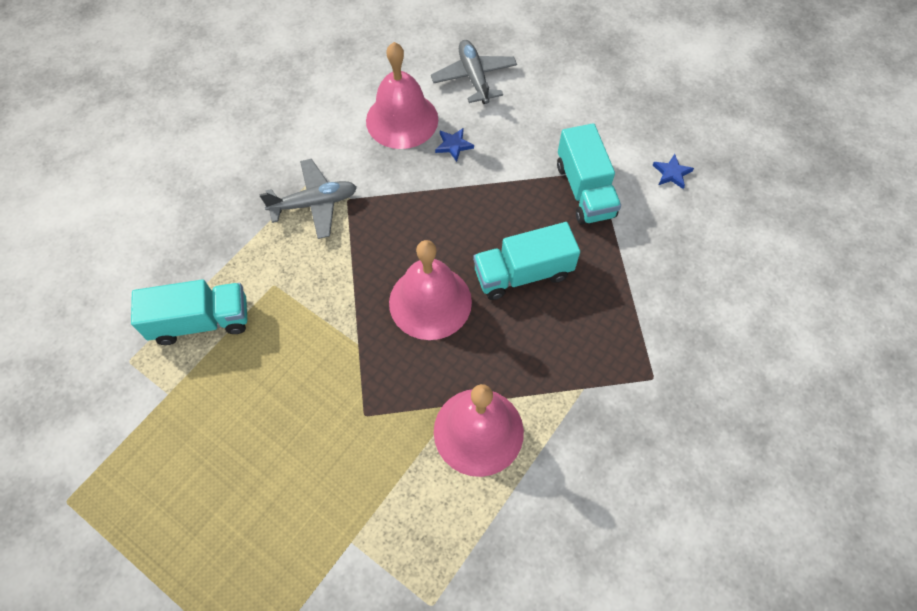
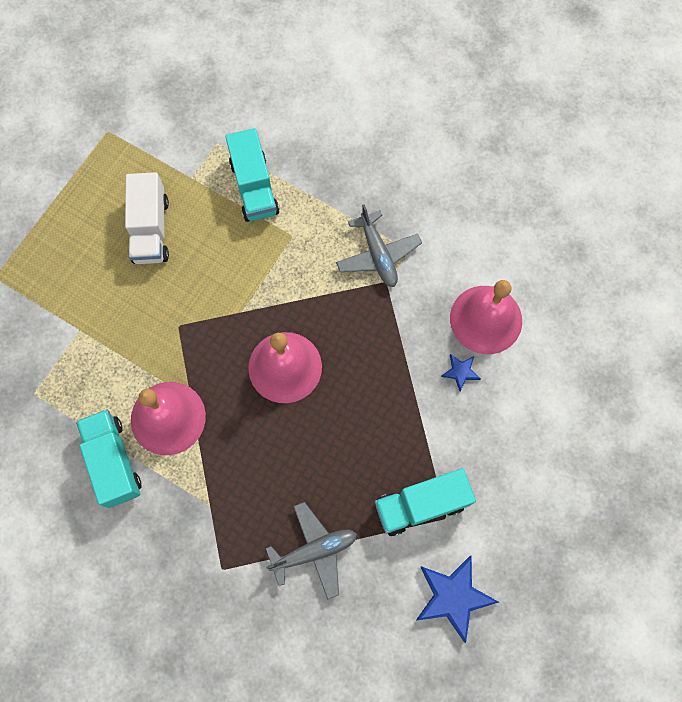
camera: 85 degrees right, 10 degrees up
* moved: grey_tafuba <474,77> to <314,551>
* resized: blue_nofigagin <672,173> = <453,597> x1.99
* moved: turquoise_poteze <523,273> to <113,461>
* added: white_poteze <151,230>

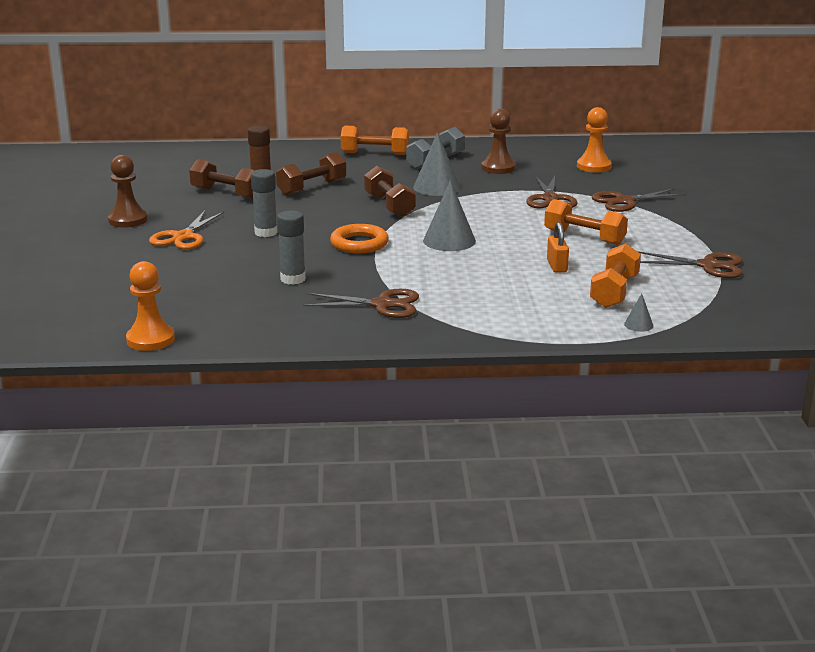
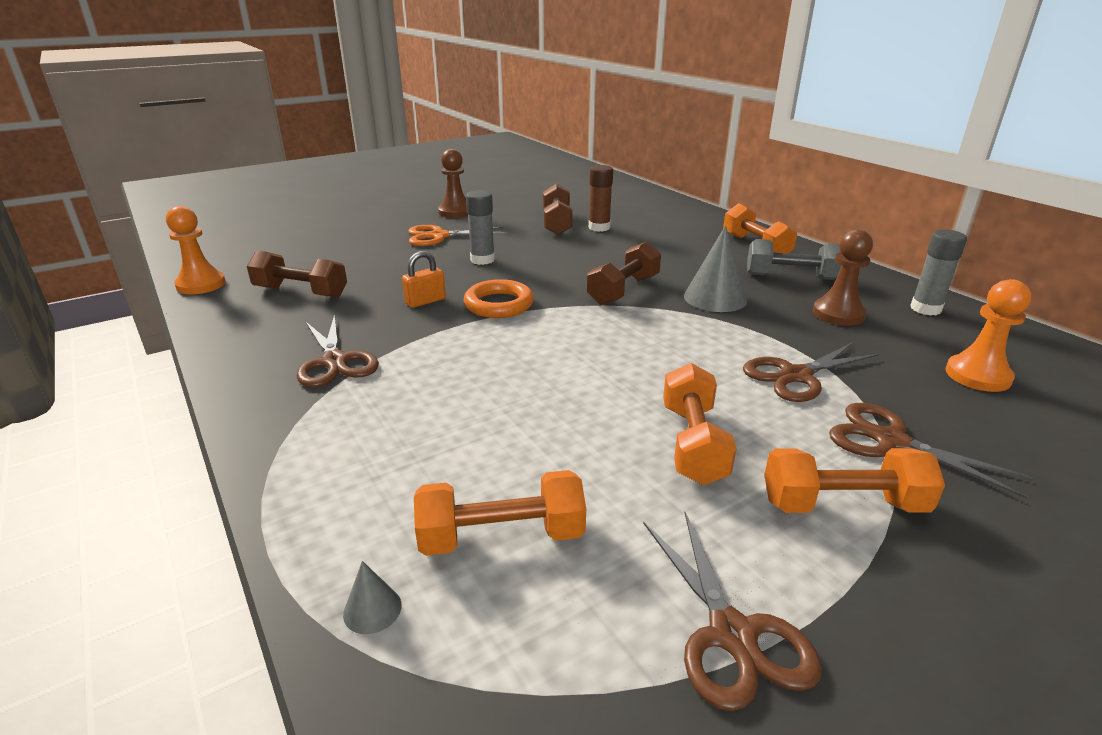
camera: 60 degrees right, 5 degrees up
* moved: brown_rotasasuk <312,188> to <301,292>
* removed: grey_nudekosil <449,241>
* moved: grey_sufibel <293,279> to <925,309>
* moved: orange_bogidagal <557,266> to <425,301>
* added: orange_rotasasuk <843,505>

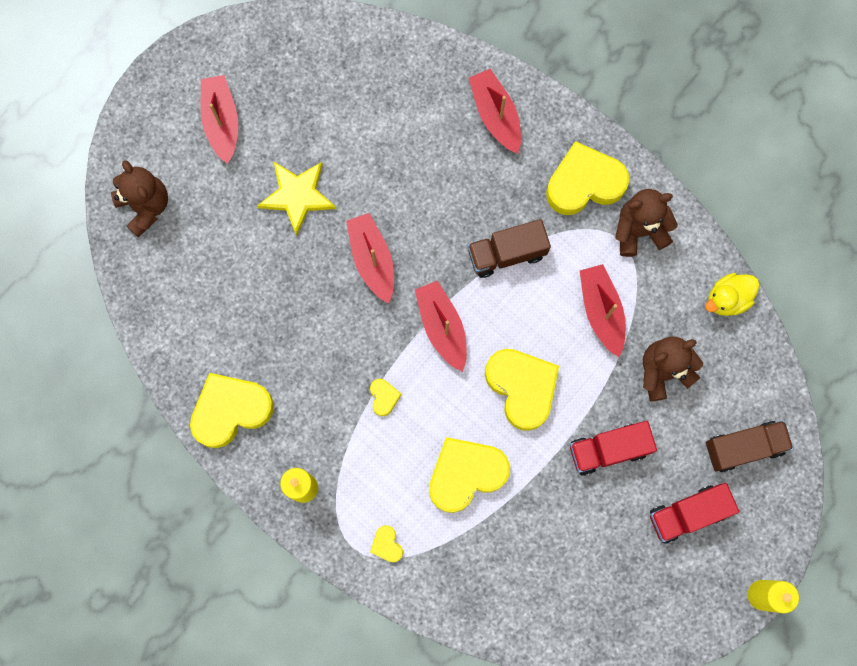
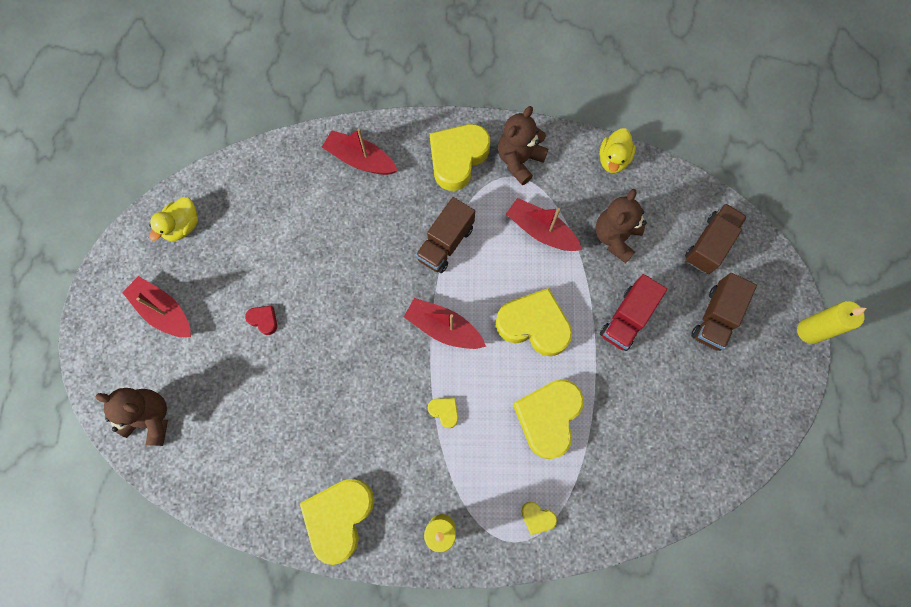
camera: 40 degrees left, 5 degrees down
* replaced: yellow_nofigagin <297,196> to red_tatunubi <264,320>
* removed: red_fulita <372,259>
* recoloured: red_poteze <688,514> to brown_poteze <715,318>
* added: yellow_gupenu <183,226>

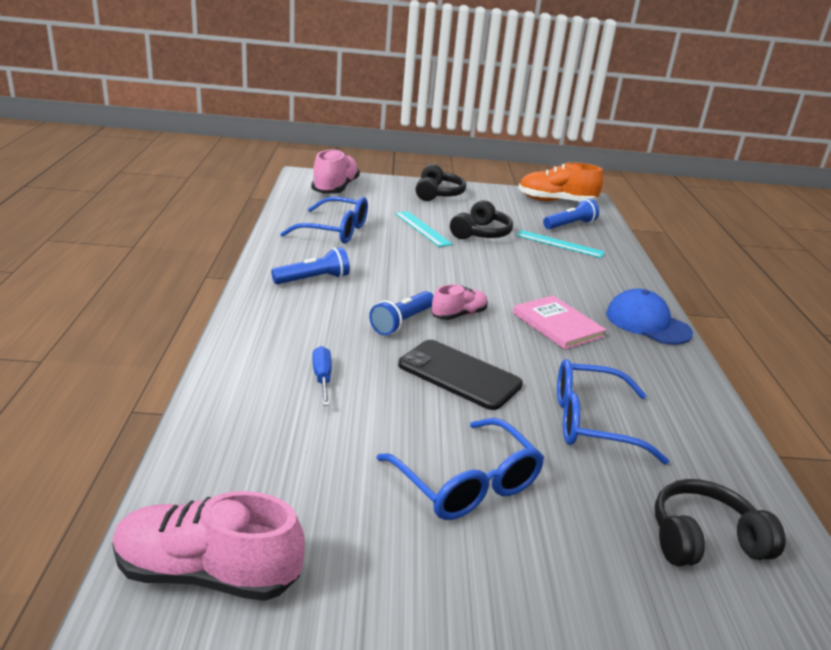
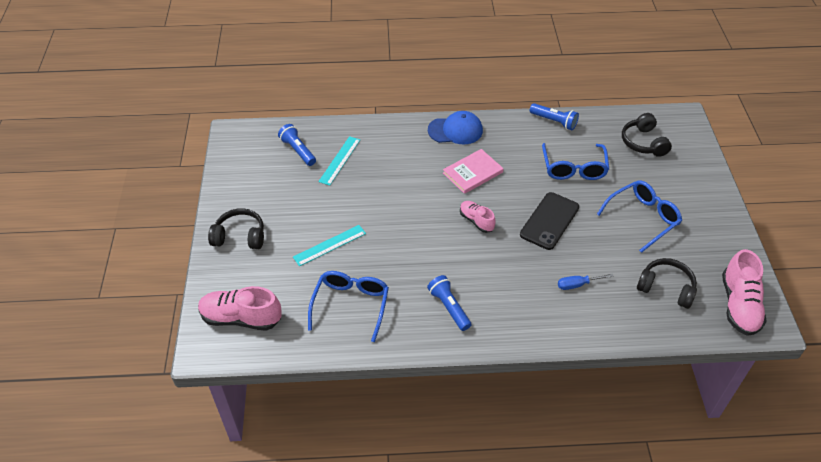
camera: 90 degrees left, 20 degrees up
* removed: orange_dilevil <556,201>
* moved: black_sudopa <481,233> to <666,288>
* turned: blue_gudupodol <647,323> = <455,130> 135 degrees counterclockwise
* moved: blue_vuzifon <402,322> to <554,121>

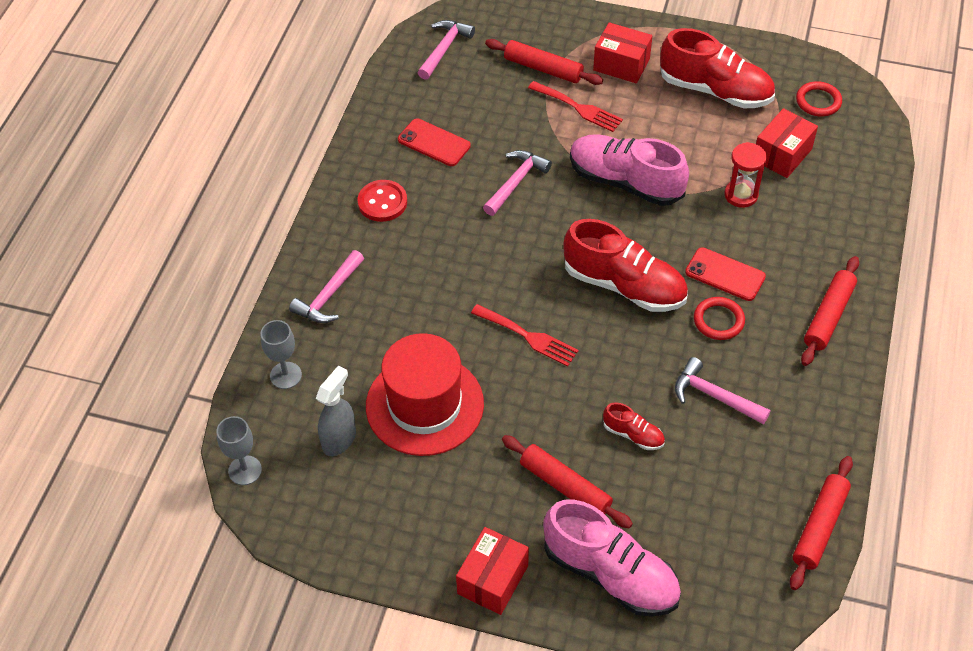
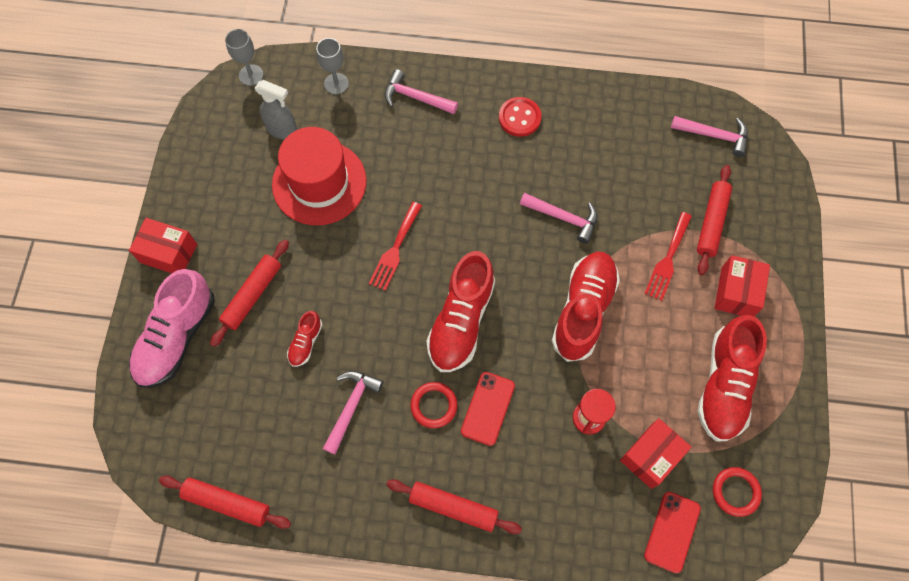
camera: 80 degrees right, 15 degrees up
* turned: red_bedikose <782,154> = <651,456> 75 degrees counterclockwise
* moved: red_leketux <434,143> to <672,532>
* recoloured: pink_dilevil <625,182> to red_dilevil <583,310>

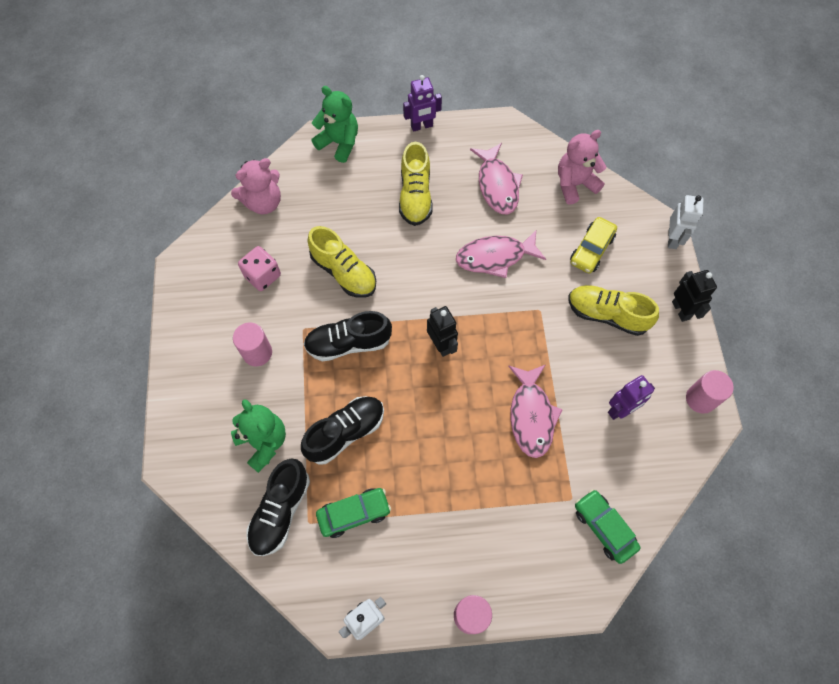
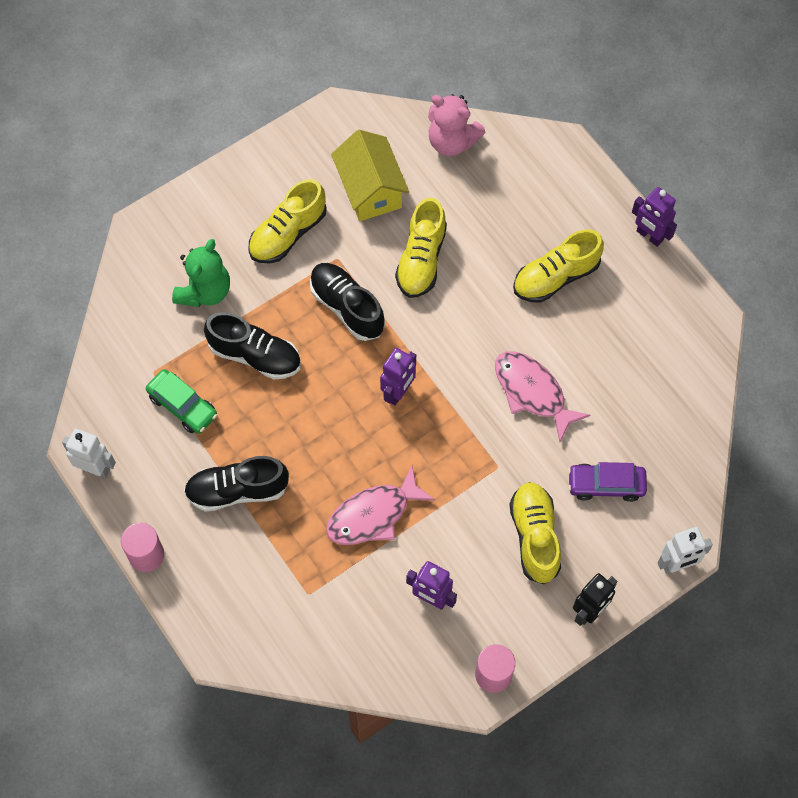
camera: 60 degrees right, 0 degrees up
* removed: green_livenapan <339,143>
* removed: pink_livenapan <574,184>
* removed: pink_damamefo <497,185>
* recoloured: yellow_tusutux <591,250> to purple_tusutux <606,485>
* replaced: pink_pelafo <262,276> to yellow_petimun <370,190>
* recoloured: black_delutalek <441,345> to purple_delutalek <398,392>
* replaced: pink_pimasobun <257,353> to yellow_dilevil <288,233>
* moved: black_dilevil <280,511> to <237,490>
* removed: green_tusutux <604,527>

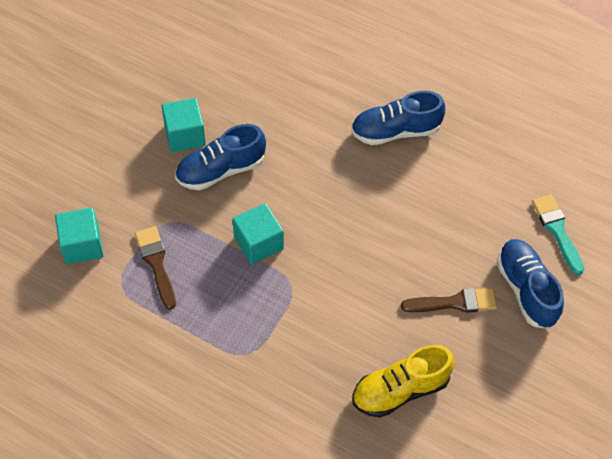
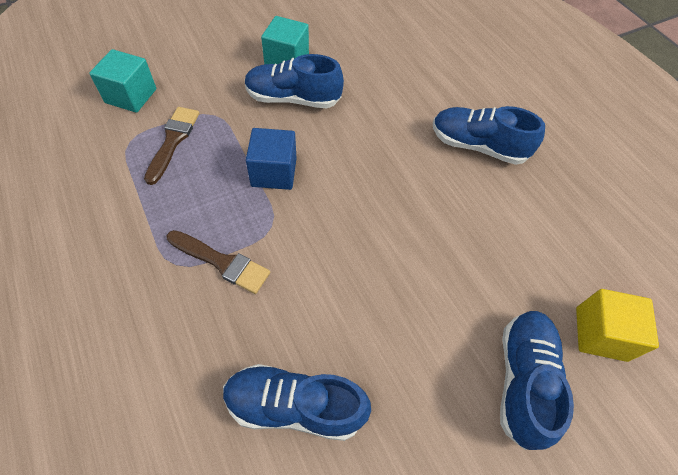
camera: 30 degrees right, 0 degrees up
* replaced: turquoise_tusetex <557,230> to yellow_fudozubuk <600,334>
* recoloured: turquoise_fudozubuk <258,243> to blue_fudozubuk <274,172>
* moved: brown_tusetex <454,302> to <222,262>
* recoloured: yellow_dilevil <400,390> to blue_dilevil <295,406>

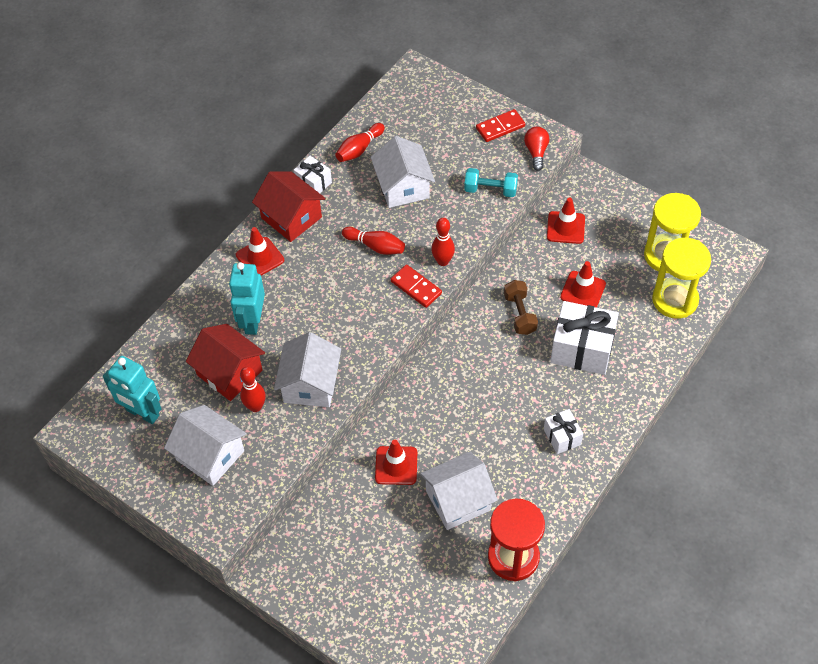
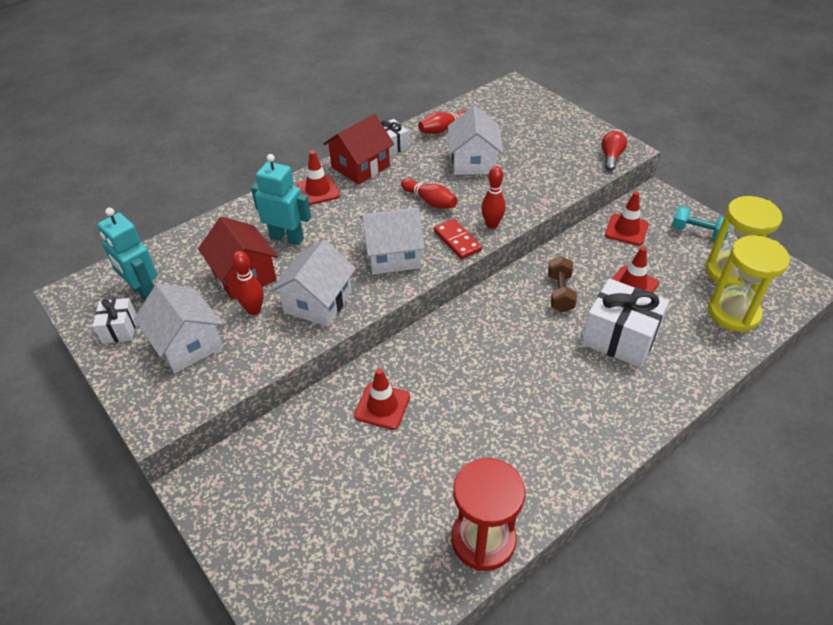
camera: 15 degrees right, 10 degrees down
* removed: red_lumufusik <500,127>
* moved: turquoise_rotasasuk <490,190> to <698,232>
* turned: red_petimun <291,217> = <360,166> 75 degrees clockwise
* turned: turquoise_delutalek <252,321> = <287,238> 90 degrees clockwise
* moved: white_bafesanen <562,437> to <119,329>
* moved: white_petimun <458,500> to <393,255>

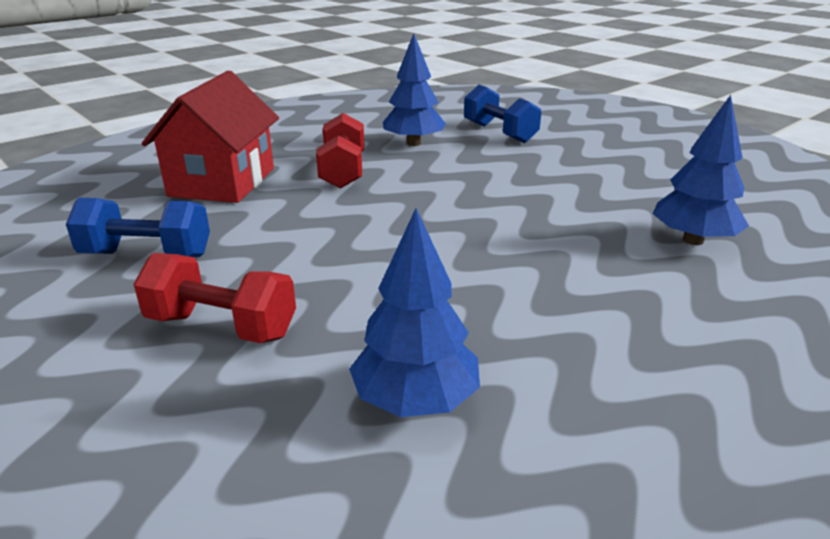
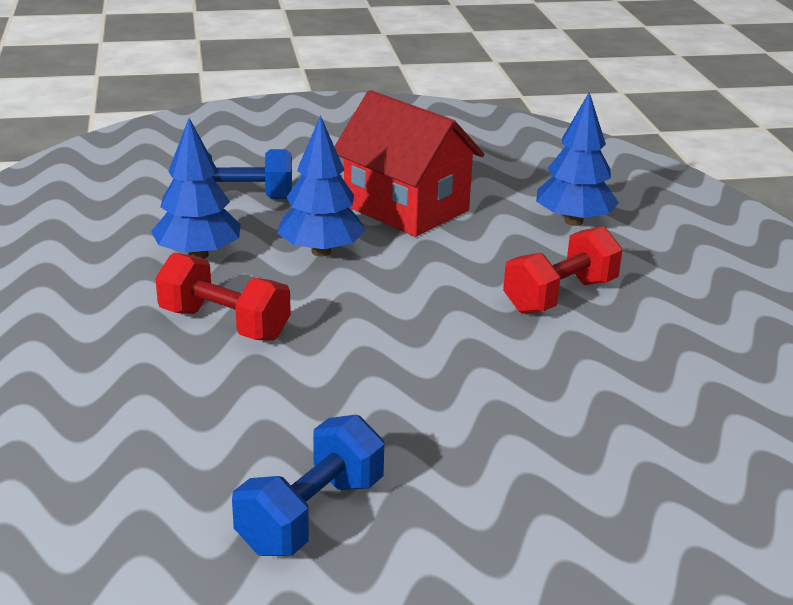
camera: 60 degrees left, 0 degrees up
* moved: red_petimun <222,182> to <406,208>
* moved: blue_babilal <415,400> to <321,251>
* moved: red_rotasasuk <222,326> to <560,296>

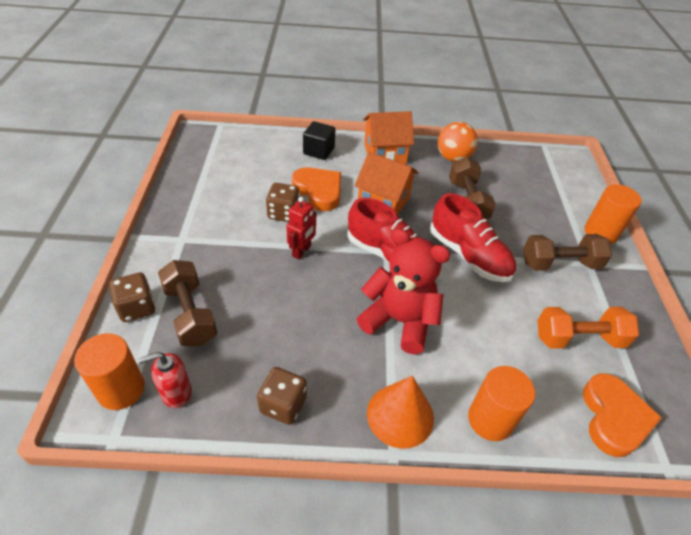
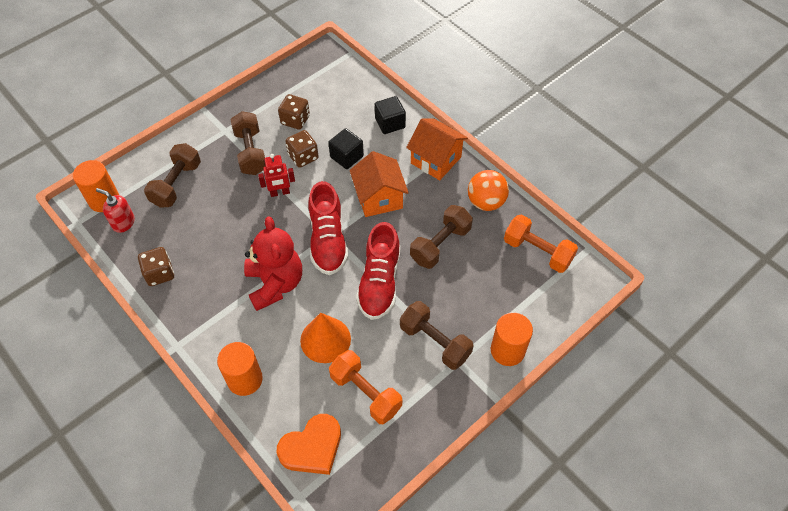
camera: 50 degrees right, 10 degrees up
* replaced: orange_tatunubi <319,191> to black_fudozubuk <346,157>
* moved: brown_pelafo <137,307> to <295,120>
* moved: orange_nudekosil <400,415> to <325,339>
* added: brown_rotasasuk <251,152>
* added: orange_rotasasuk <537,251>

